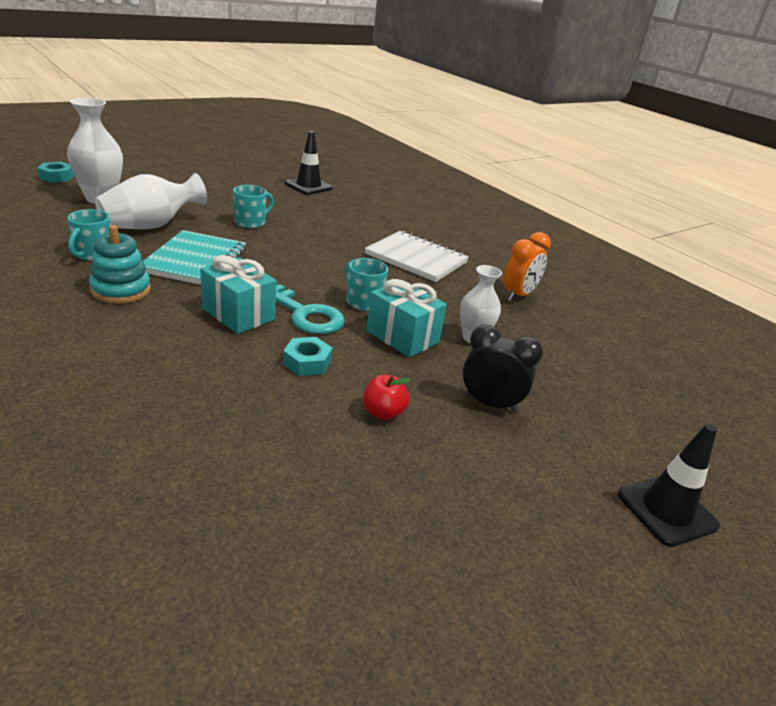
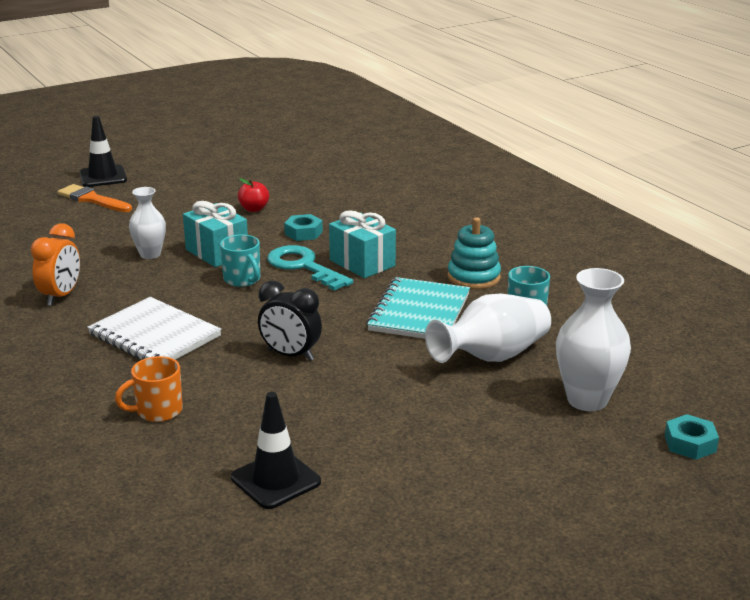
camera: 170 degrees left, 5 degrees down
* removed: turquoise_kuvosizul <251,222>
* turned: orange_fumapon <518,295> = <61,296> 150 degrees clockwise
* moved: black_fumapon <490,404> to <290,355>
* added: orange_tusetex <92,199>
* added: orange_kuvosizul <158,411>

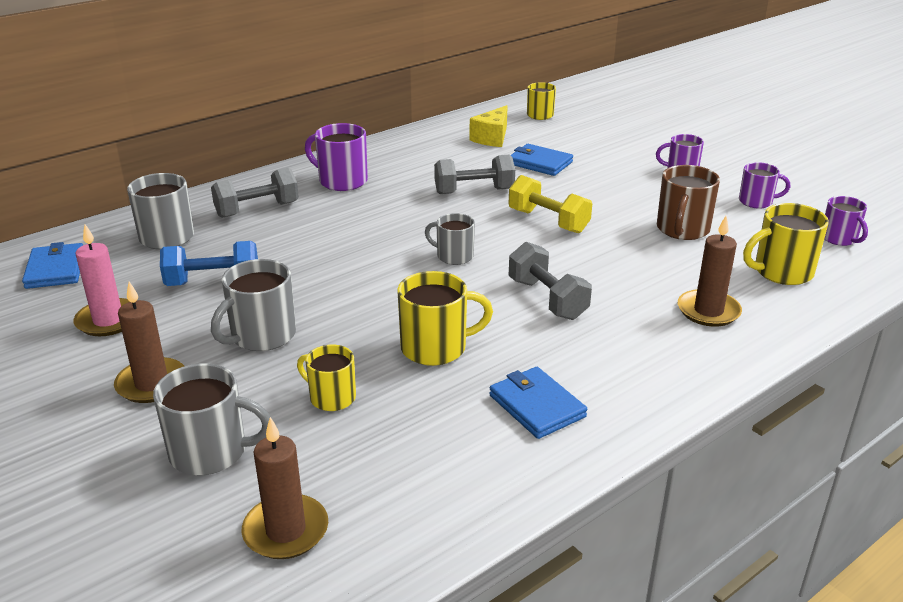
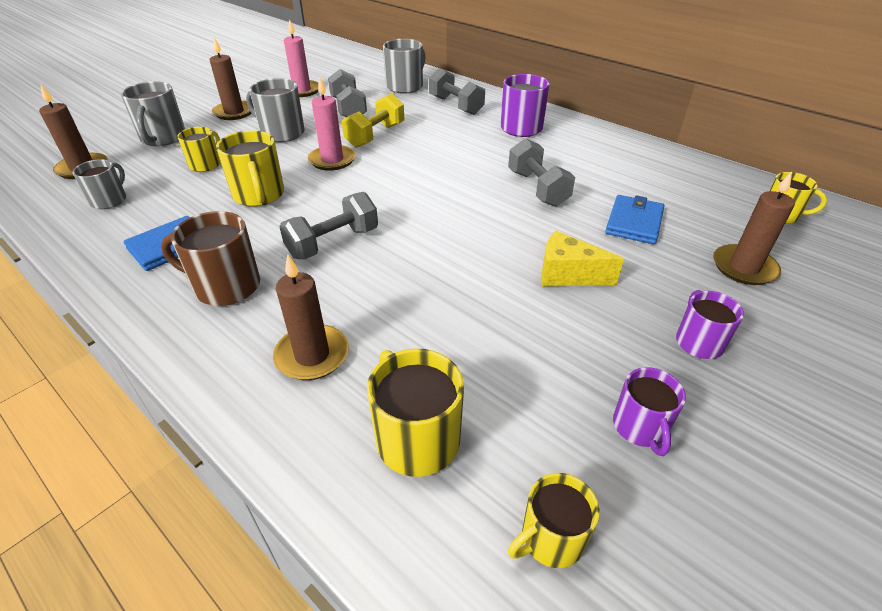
camera: 80 degrees right, 10 degrees up
* moved: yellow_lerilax <492,138> to <567,275>
* moved: brown_kuvosizul <682,229> to <225,286>
* moved: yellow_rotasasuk <548,221> to <375,135>
* recoloured: purple_kuvosizul <839,238> to yellow_kuvosizul <550,538>
* moved: grey_kuvosizul <453,256> to <109,200>
* recoloured: blue_rotasasuk <213,282> to grey_rotasasuk <348,109>
* removed: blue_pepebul <55,269>
* added: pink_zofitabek <332,160>
* added: brown_zofitabek <744,267>

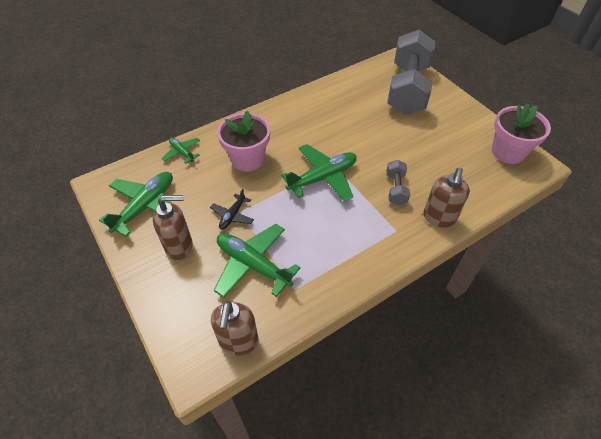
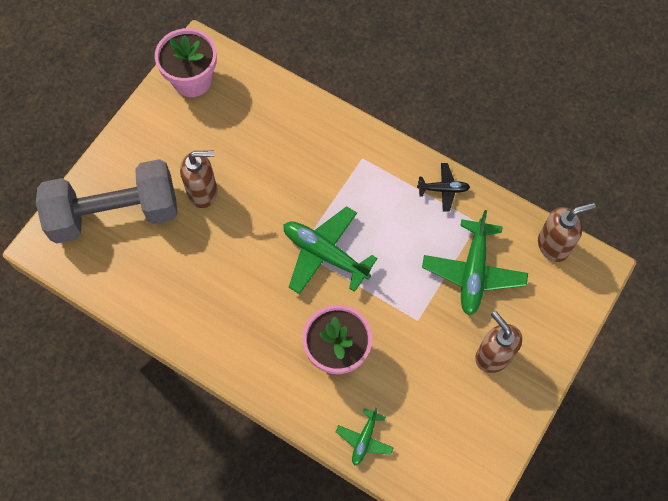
camera: 115 degrees left, 15 degrees up
* removed: grey_rotasasuk <396,189>
* moved: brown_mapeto <439,218> to <203,192>
* removed: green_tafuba <145,207>
* moved: black_tafuba <232,215> to <443,189>

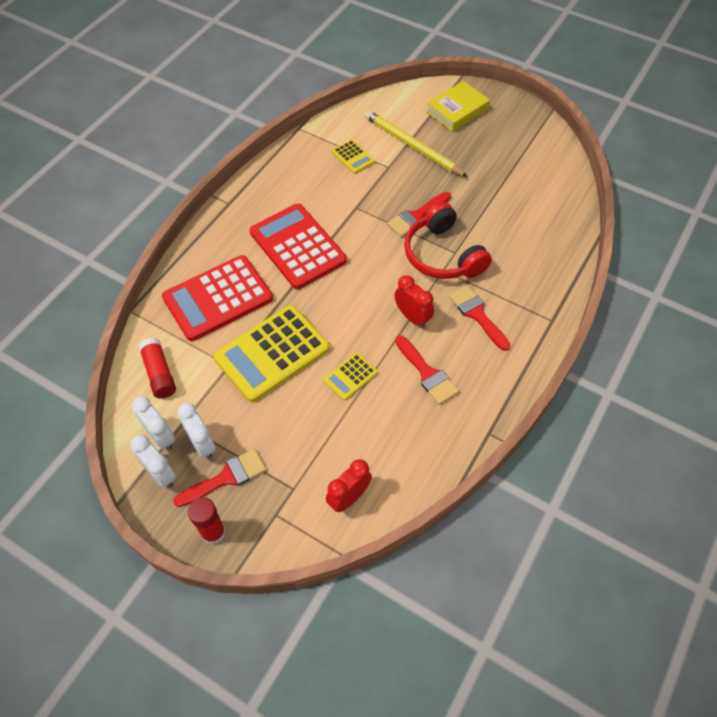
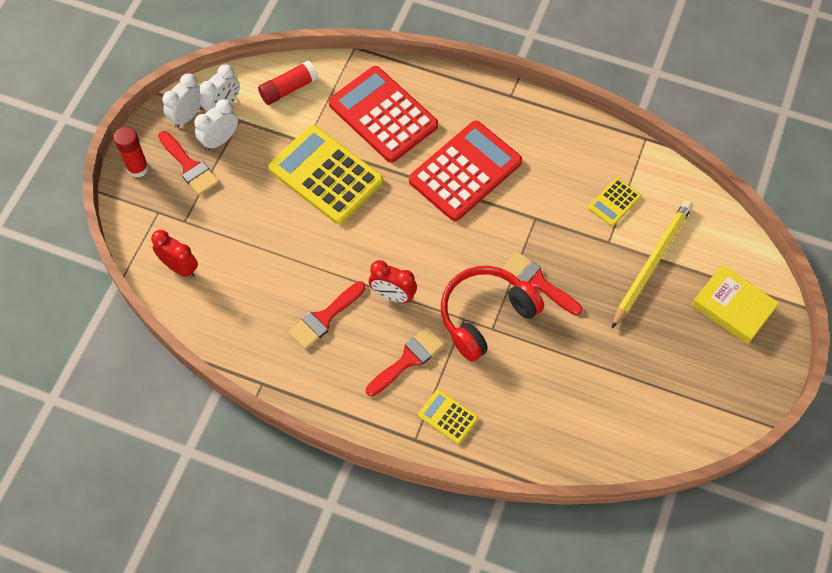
camera: 80 degrees right, 5 degrees up
* turned: red_fumapon <412,317> = <393,295> 75 degrees clockwise
* moved: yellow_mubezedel <350,376> to <448,417>

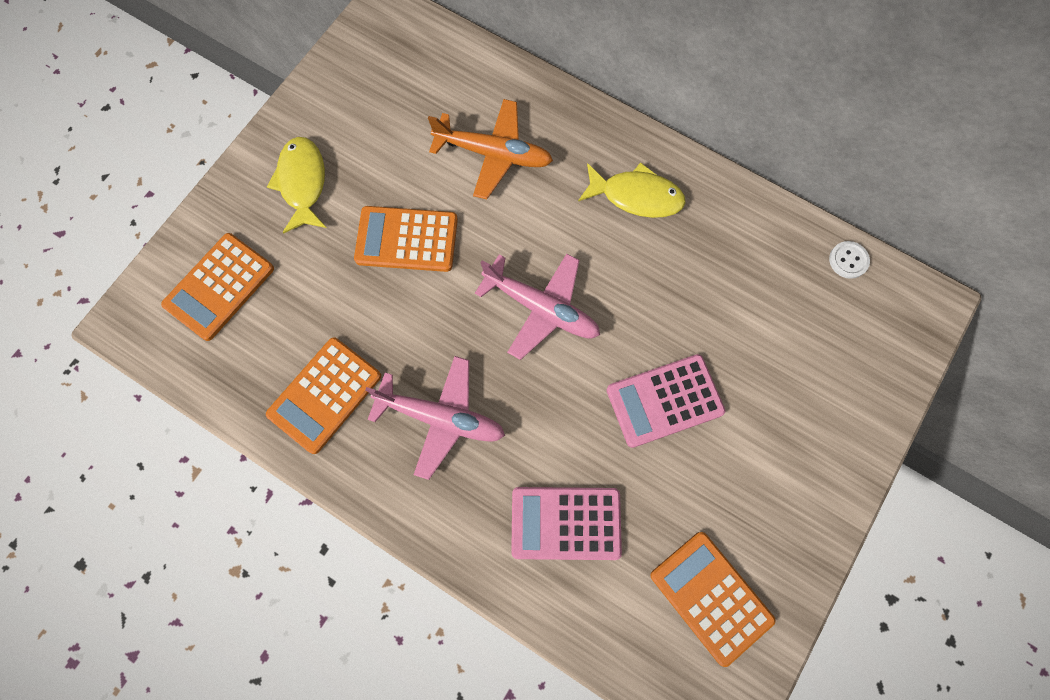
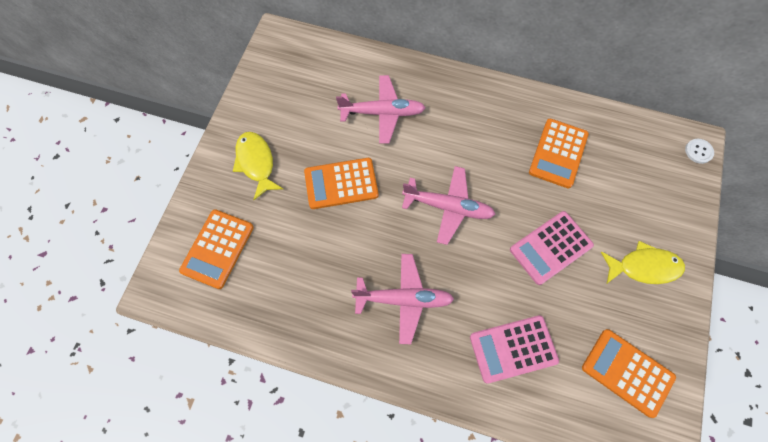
camera: 15 degrees left, 5 degrees down
* recoloured: orange_tafuba <493,154> to pink_tafuba <382,113>
* moved: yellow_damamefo <636,196> to <644,267>
* moved: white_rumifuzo <848,260> to <698,151>
* moved: orange_mubezedel <325,395> to <558,153>

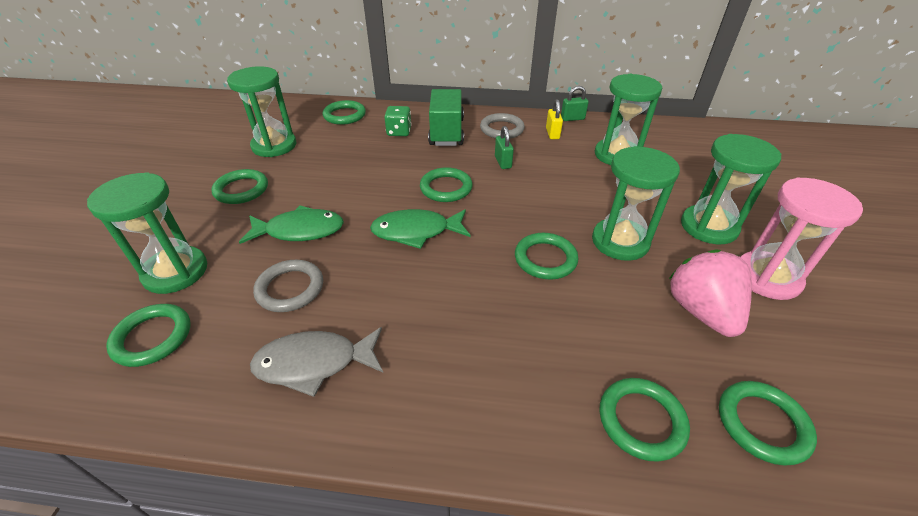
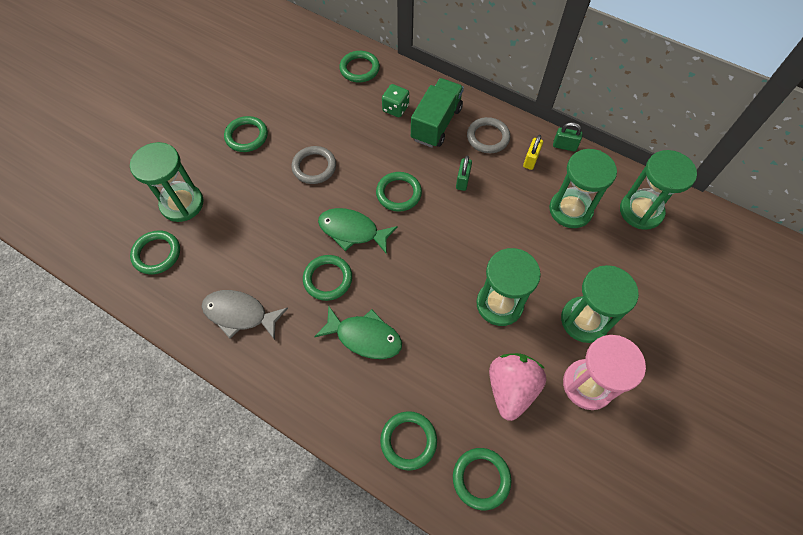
camera: 25 degrees right, 20 degrees up
* moved: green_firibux <274,146> to <641,211>
* moved: green_damamefo <300,230> to <364,337>
* moved: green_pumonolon <545,259> to <328,279>
* moved: grey_pumonolon <290,288> to <314,167>

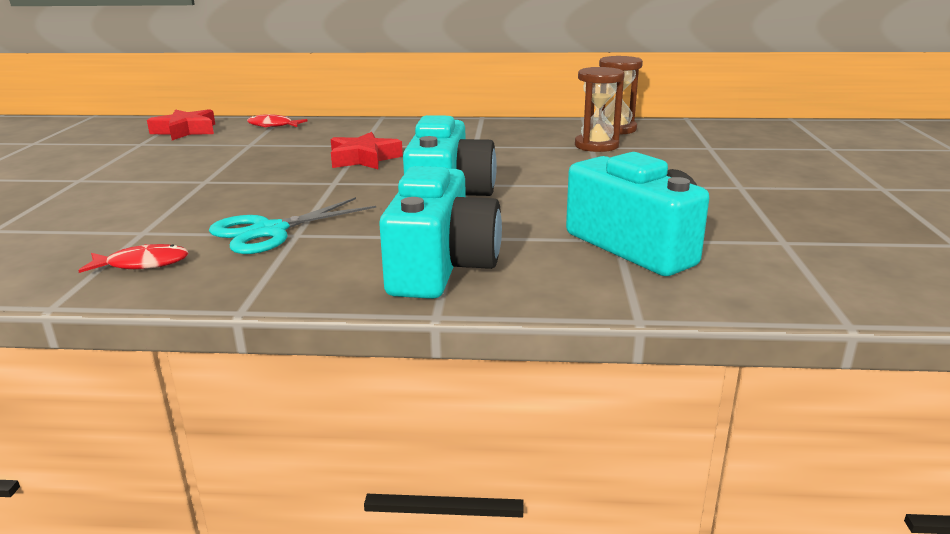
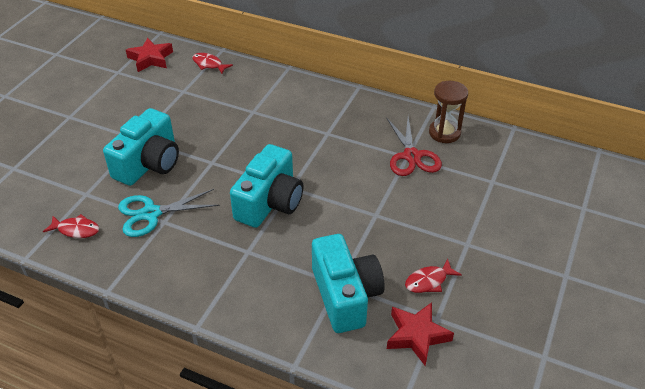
camera: 20 degrees right, 20 degrees up
* replaced: brown_firibux <596,146> to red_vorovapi <411,156>
* moved: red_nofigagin <363,159> to <416,335>
* moved: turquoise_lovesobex <441,267> to <149,163>
* added: red_damamefo <428,281>

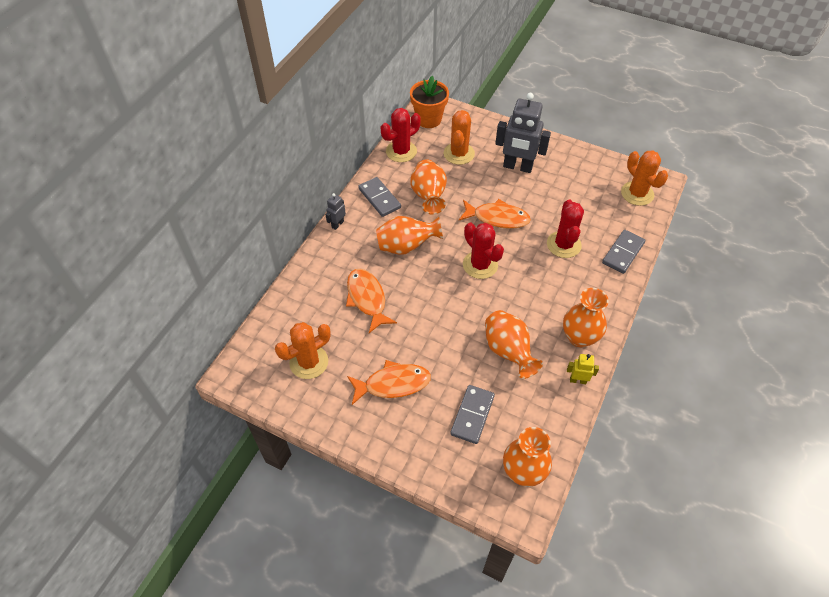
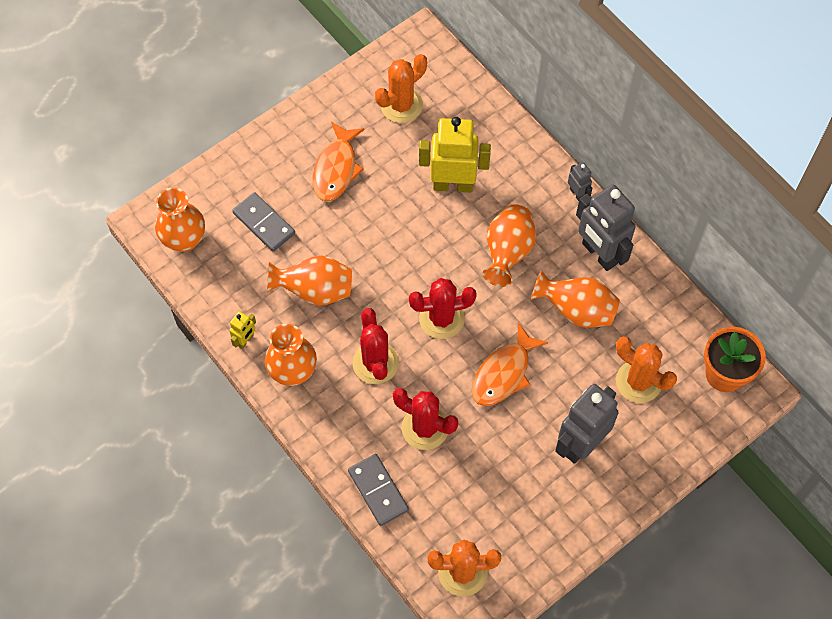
camera: 115 degrees right, 10 degrees up
* moved: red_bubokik <401,151> to <375,363>
* replaced: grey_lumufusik <379,198> to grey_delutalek <599,254>
* replaced: orange_damamefo <367,299> to yellow_delutalek <453,184>
* turned: orange_bubokik <309,362> = <401,105> 60 degrees clockwise

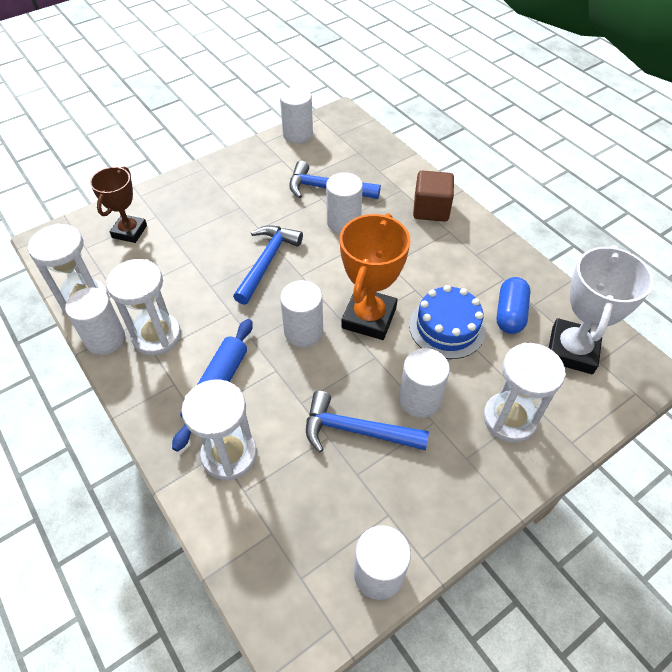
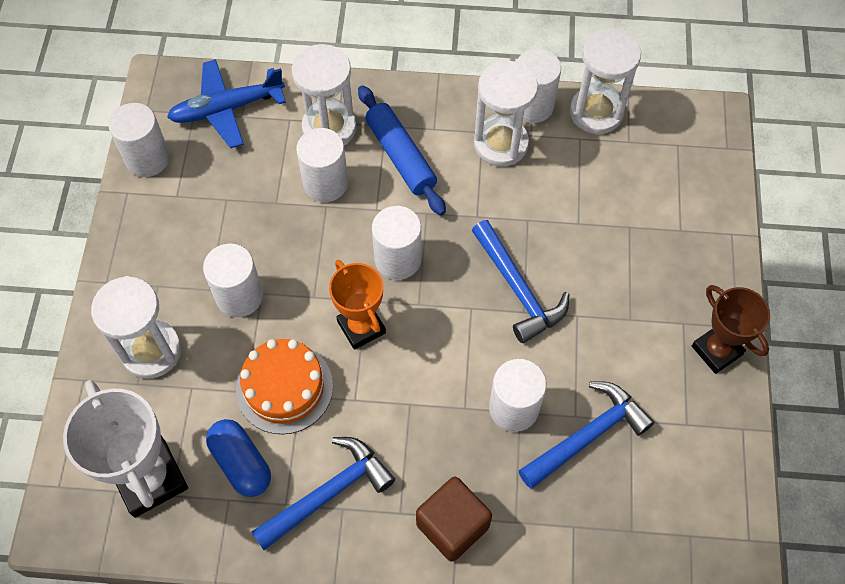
camera: 130 degrees right, 10 degrees up
* moved: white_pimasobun <298,134> to <325,183>
* moved: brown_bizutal <129,231> to <717,350>
* resized: orange_bizutal <369,318> = <361,327> x0.66
* recoloured: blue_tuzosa <447,327> to orange_tuzosa <284,387>
* moved: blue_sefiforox <356,430> to <328,493>
* added: blue_tafuba <227,109>

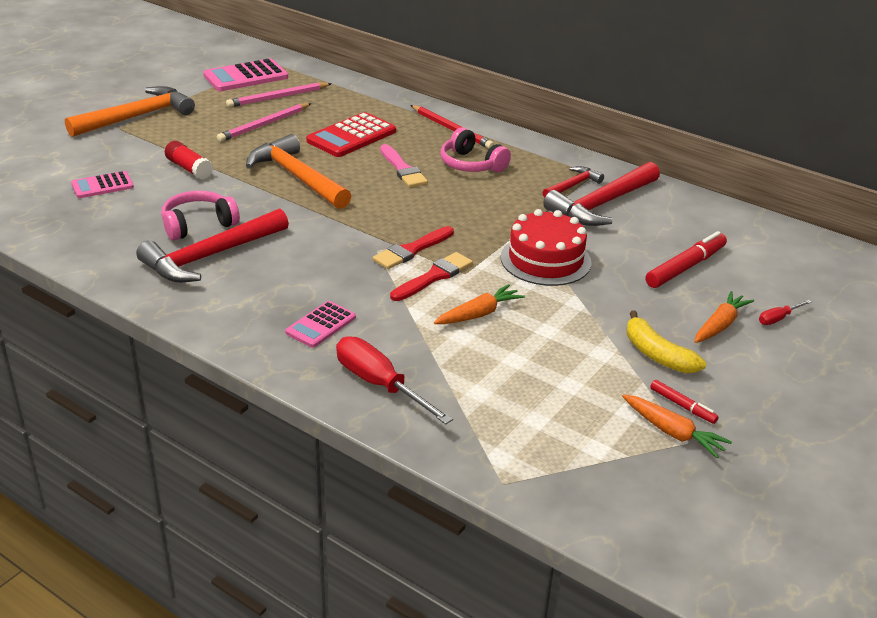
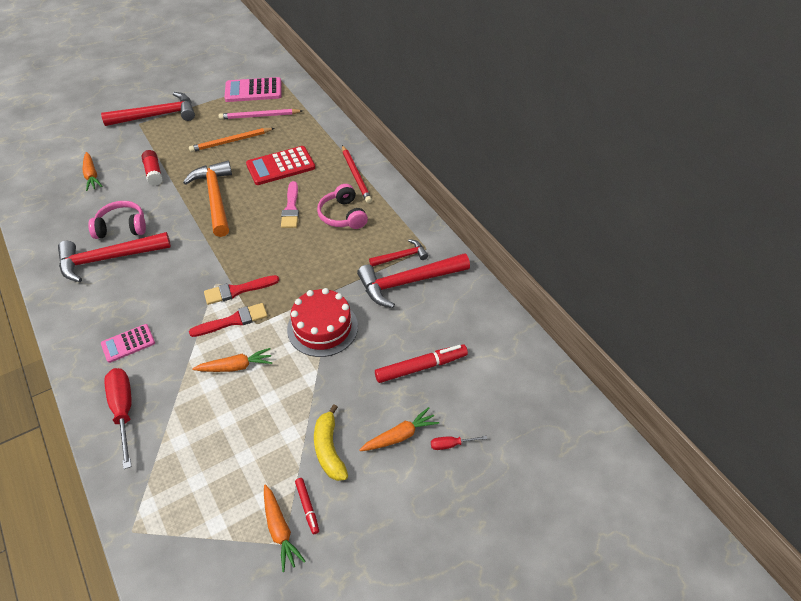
camera: 25 degrees right, 15 degrees up
* recoloured: orange_sefiforox <137,117> to red_sefiforox <157,115>
* recoloured: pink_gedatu <264,125> to orange_gedatu <231,141>
* replaced: pink_mubezedel <102,186> to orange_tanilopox <92,176>

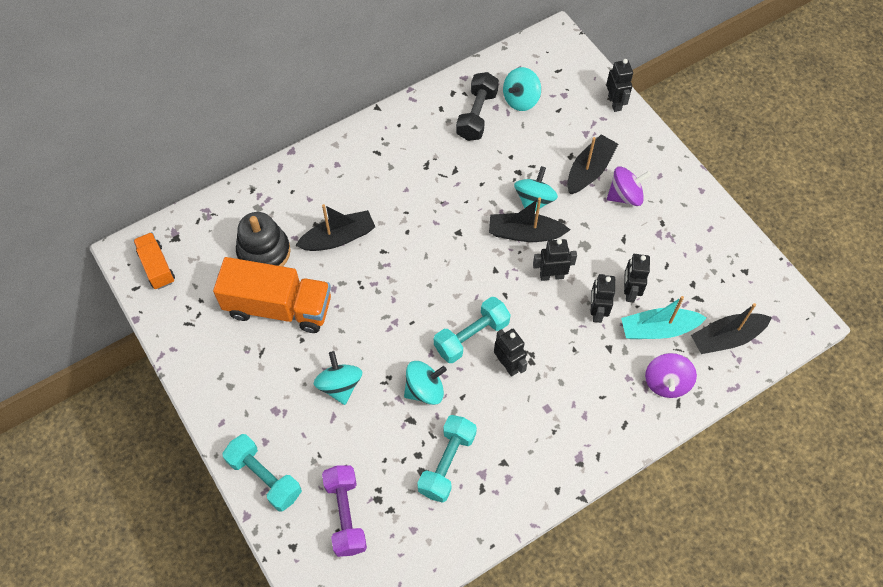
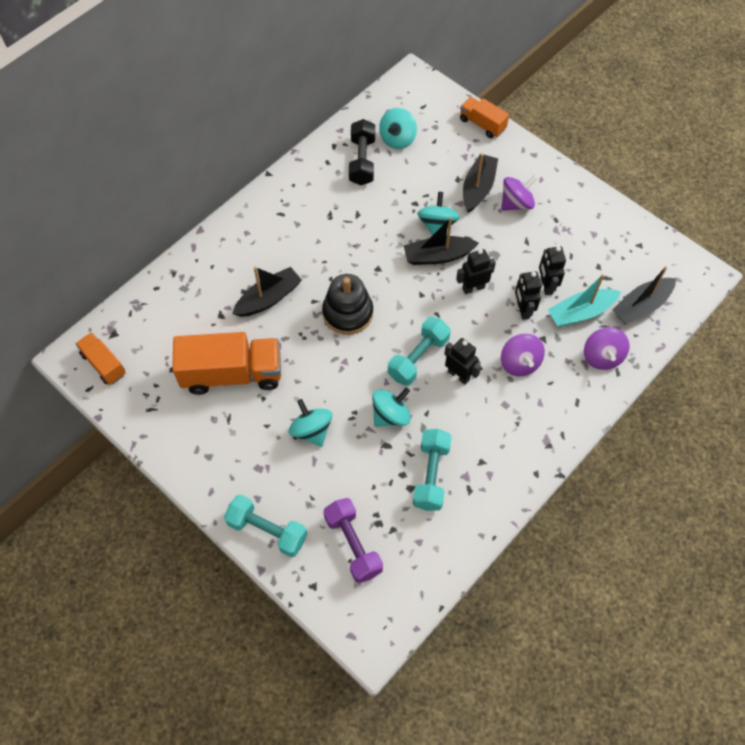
camera: 15 degrees left, 0 degrees up
* replaced: black_delutalek <615,103> to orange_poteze <482,124>
* moved: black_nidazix <264,252> to <348,313>
* added: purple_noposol <519,363>

